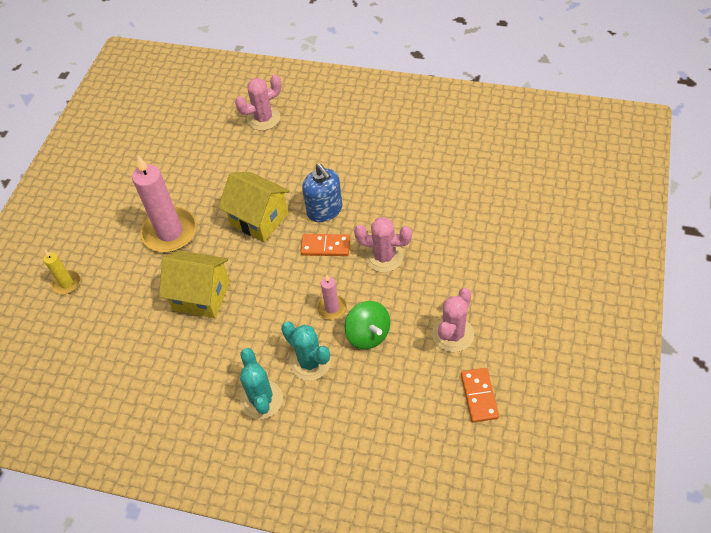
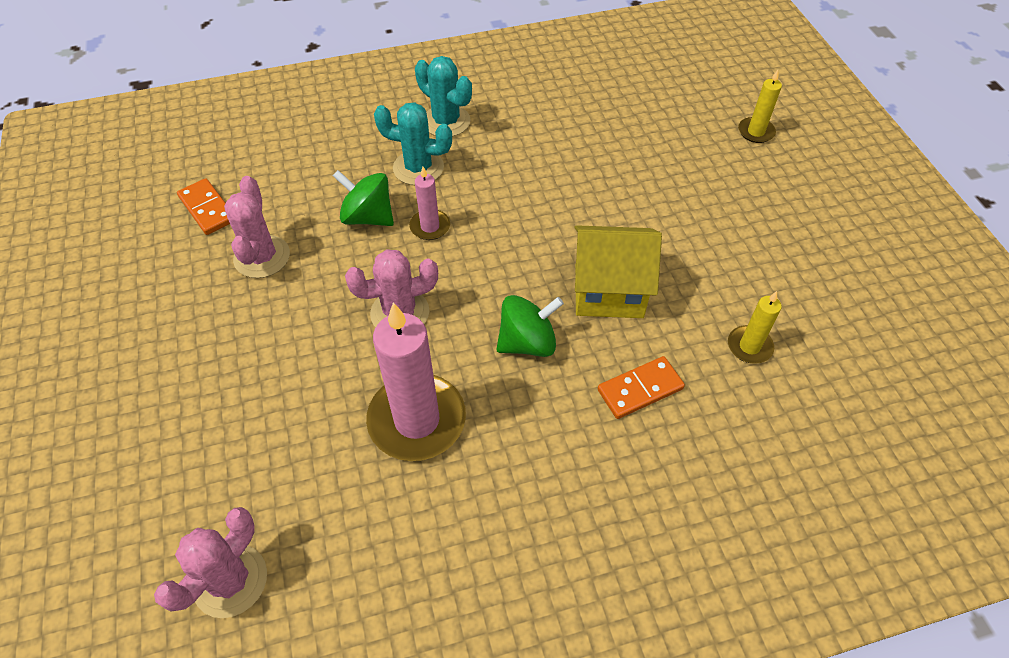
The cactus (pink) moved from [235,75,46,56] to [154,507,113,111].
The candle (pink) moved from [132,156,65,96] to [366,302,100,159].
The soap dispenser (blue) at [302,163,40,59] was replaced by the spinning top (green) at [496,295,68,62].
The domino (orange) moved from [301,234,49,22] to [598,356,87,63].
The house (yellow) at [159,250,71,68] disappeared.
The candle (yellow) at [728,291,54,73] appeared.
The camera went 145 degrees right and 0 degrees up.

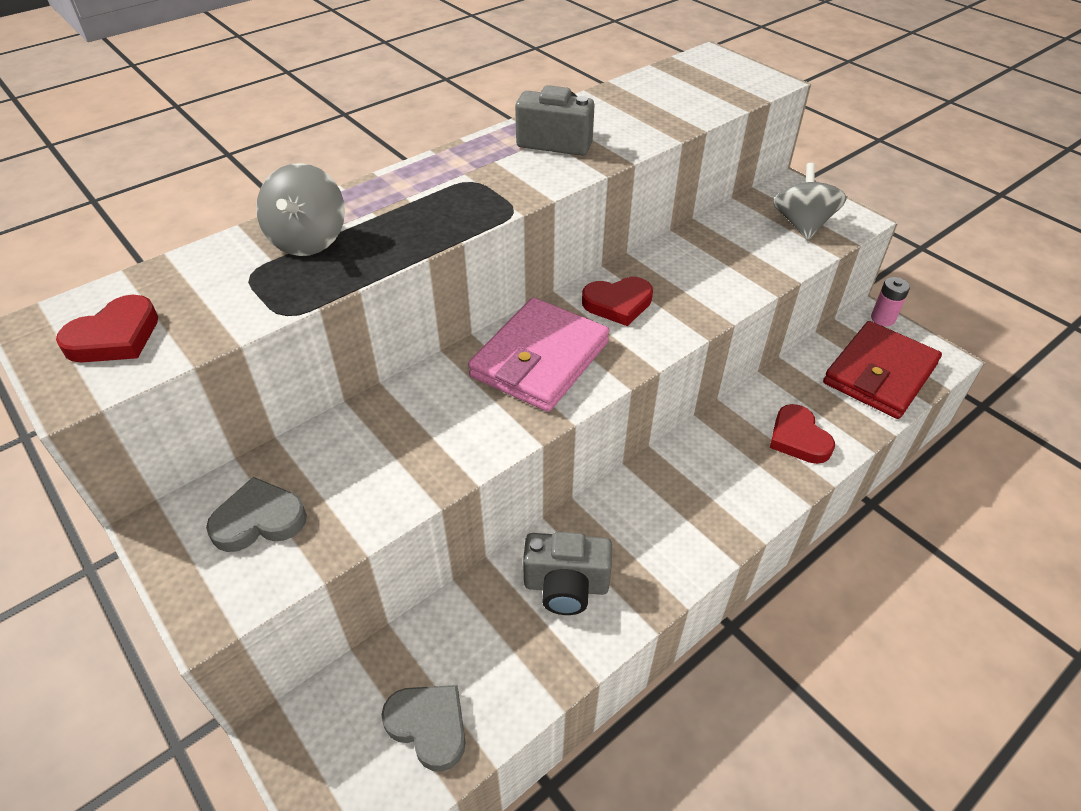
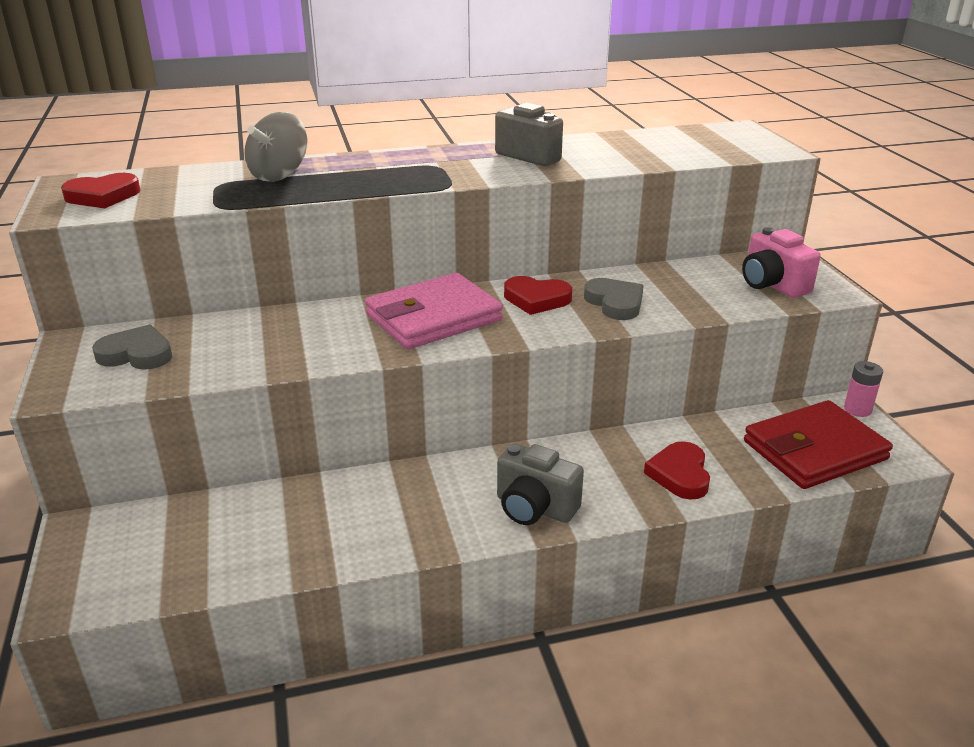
The spinning top (grey) at [773,163,74,77] was replaced by the camera (pink) at [742,227,79,71].
The camera (grey) moved from [523,532,89,83] to [497,443,87,82].
The heart (grey) moved from [381,685,85,87] to [584,278,60,42].
The camera went 25 degrees right and 15 degrees down.

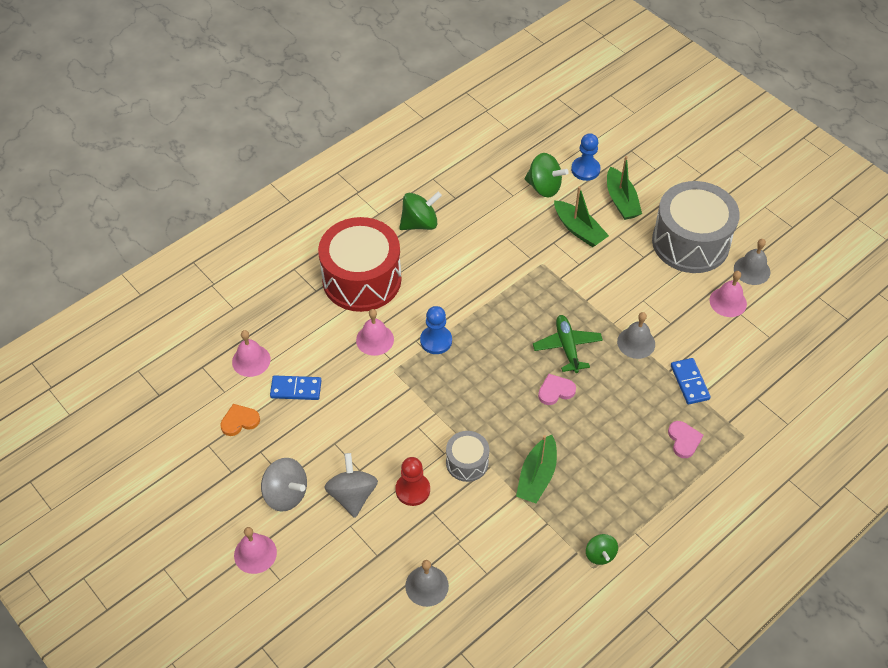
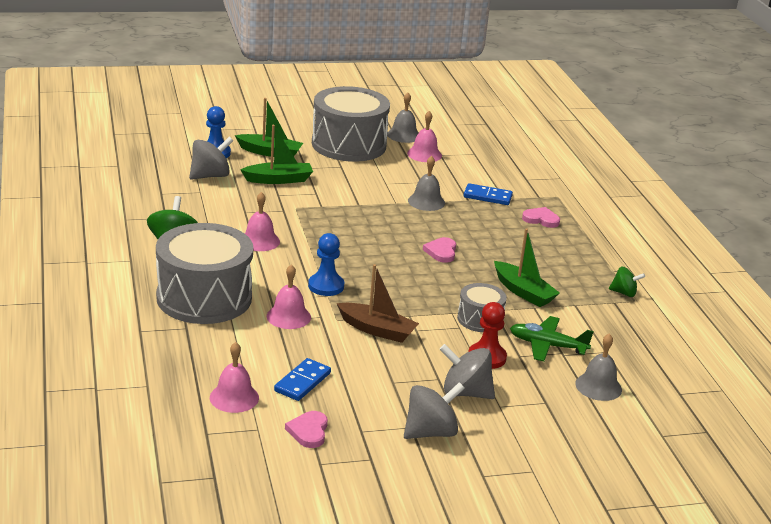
The spinning top (green) at [524,153,45,44] became the spinning top (grey) at [189,137,44,43].
The drum (red) at [318,217,84,95] became the drum (grey) at [156,223,97,101].
The plane (green) moved from [533,315,70,58] to [510,316,84,46].
The heart (orange) at [220,404,40,32] became the heart (pink) at [285,411,43,37].
The bell (pink) moved from [234,527,43,47] to [245,192,35,59].
The boat (brown) at [337,264,82,79] appeared.
The camera went 65 degrees left and 25 degrees down.

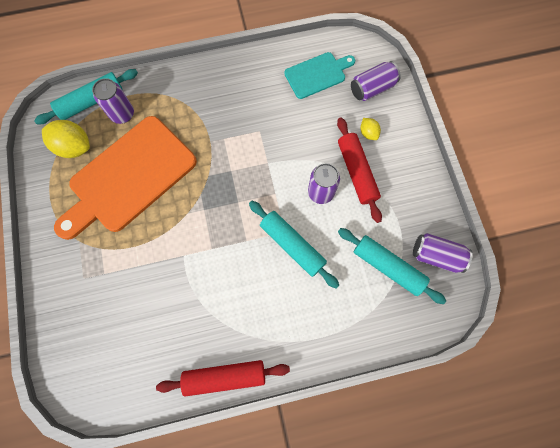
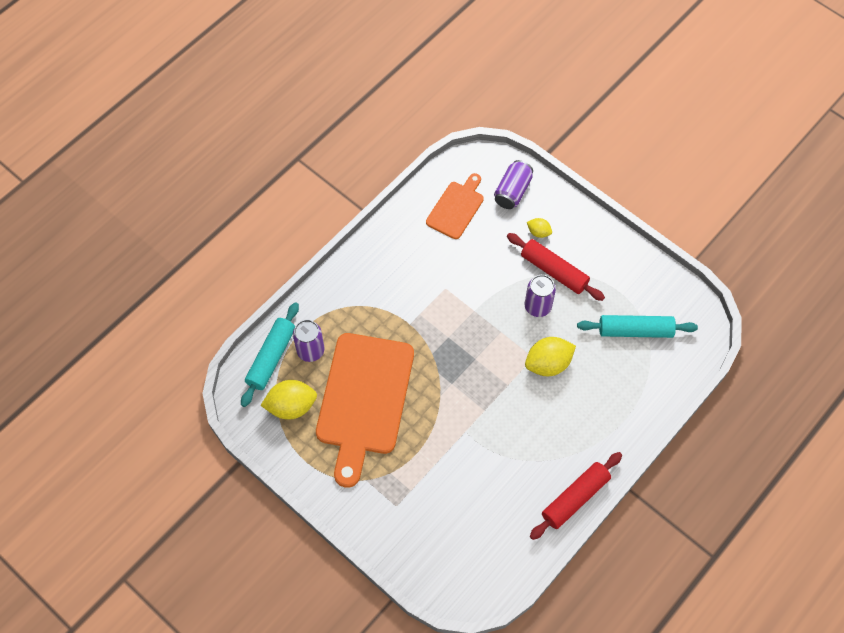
The cutting board (turquoise) at [284,52,71,47] became the cutting board (orange) at [426,173,58,66].
The rolling pin (turquoise) at [249,201,90,87] was replaced by the lemon (yellow) at [525,337,51,39].
The can (purple) at [413,233,60,40] disappeared.
The camera went 35 degrees left and 10 degrees down.

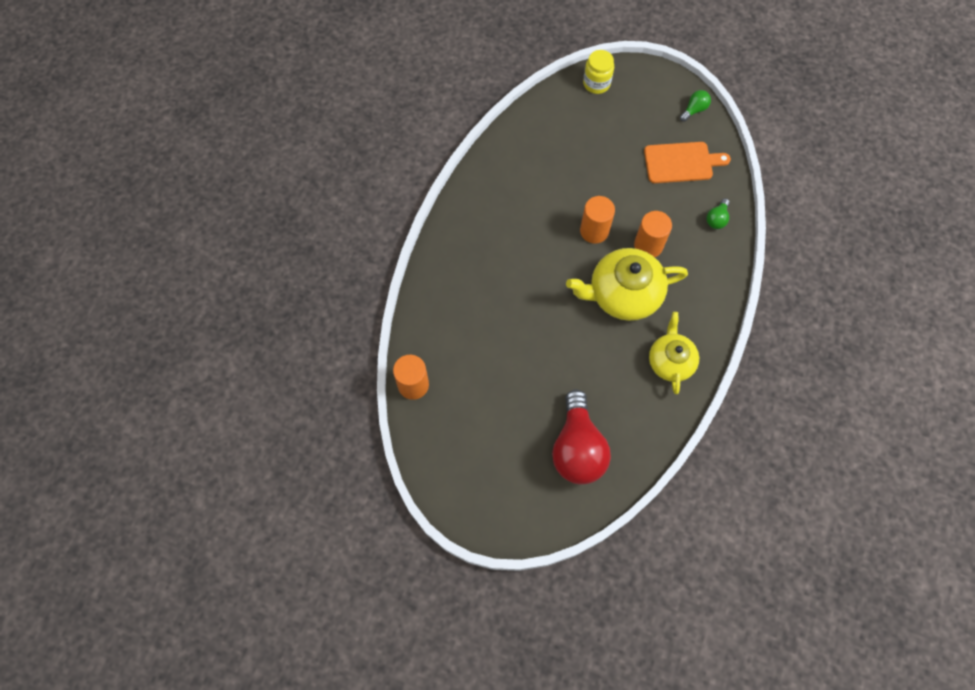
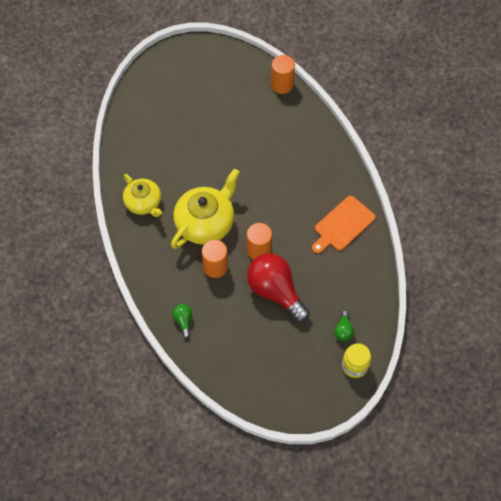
The light bulb (green) moved from [680,90,31,32] to [334,311,20,30].
The cutting board (orange) moved from [644,142,87,41] to [312,196,63,58].
The light bulb (red) moved from [552,389,59,95] to [247,253,63,69].
The camera went 140 degrees right and 5 degrees down.

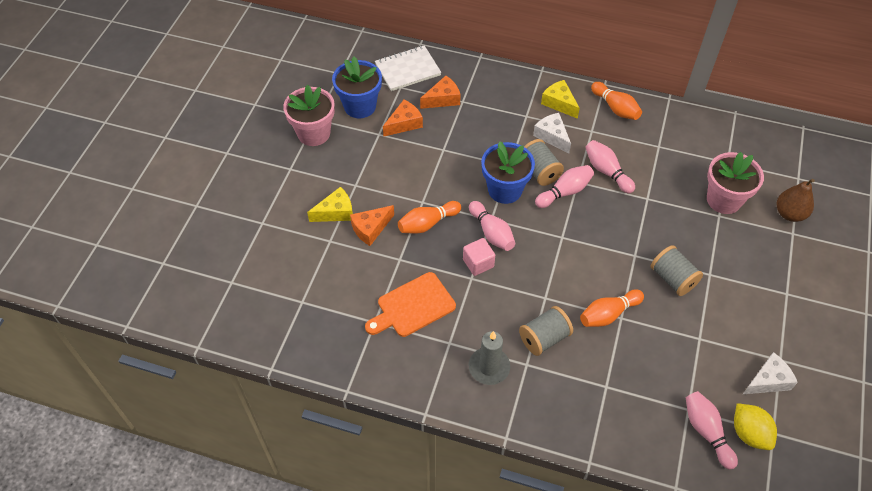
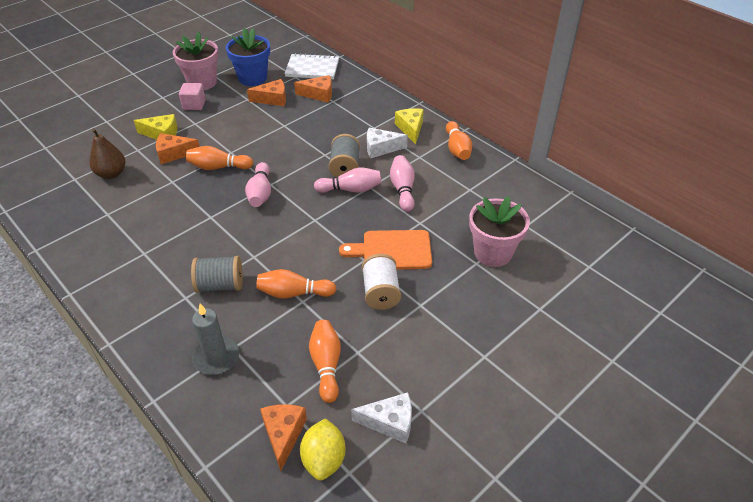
The cheese (white) at [533,113,38,41] turned 90 degrees counterclockwise.
The flower pot (blue) at [481,141,54,63] disappeared.
The pear (brown) moved from [777,179,38,43] to [89,128,36,51].
The cube (pink) moved from [463,238,32,38] to [179,83,27,27].
The spool (grey) at [651,245,52,51] became the spool (white) at [362,254,39,56].
The cutting board (orange) moved from [365,272,91,65] to [339,230,93,40].
The candle (grey) moved from [469,331,41,54] to [192,304,47,71].
The bowling pin (pink) at [686,391,52,78] was replaced by the cheese (orange) at [260,404,47,67].
The bowling pin (orange) at [309,320,32,83] appeared.
The camera went 30 degrees right and 10 degrees down.

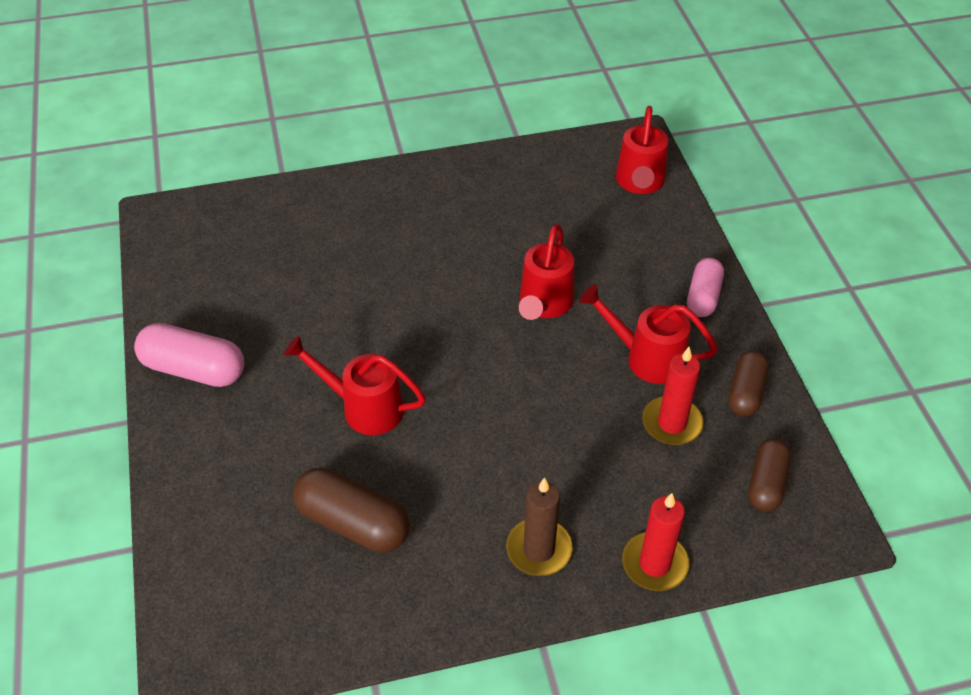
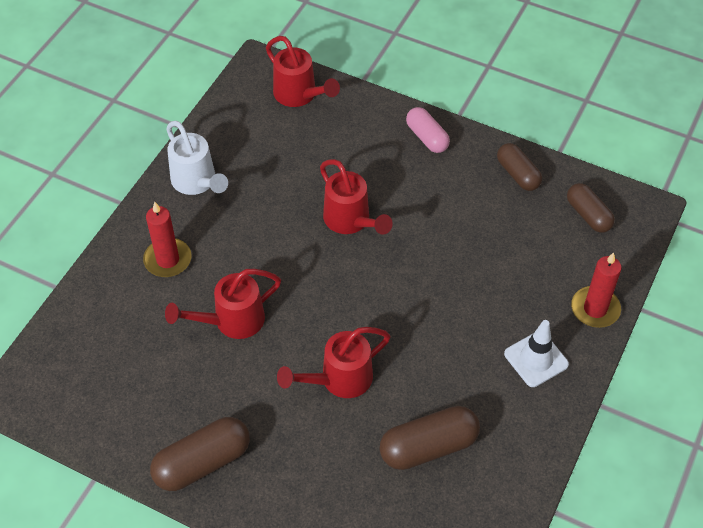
The watering can (red) moved from [579,284,139,100] to [165,269,116,70].
The capsule (pink) at [134,323,110,64] became the capsule (brown) at [150,417,100,74].
The candle (red) moved from [642,347,62,98] to [143,202,49,75].
The candle (brown) at [506,477,66,99] was replaced by the traffic cone (white) at [504,320,65,67].
The watering can (white) at [167,121,61,74] appeared.
The camera went 50 degrees left and 5 degrees up.

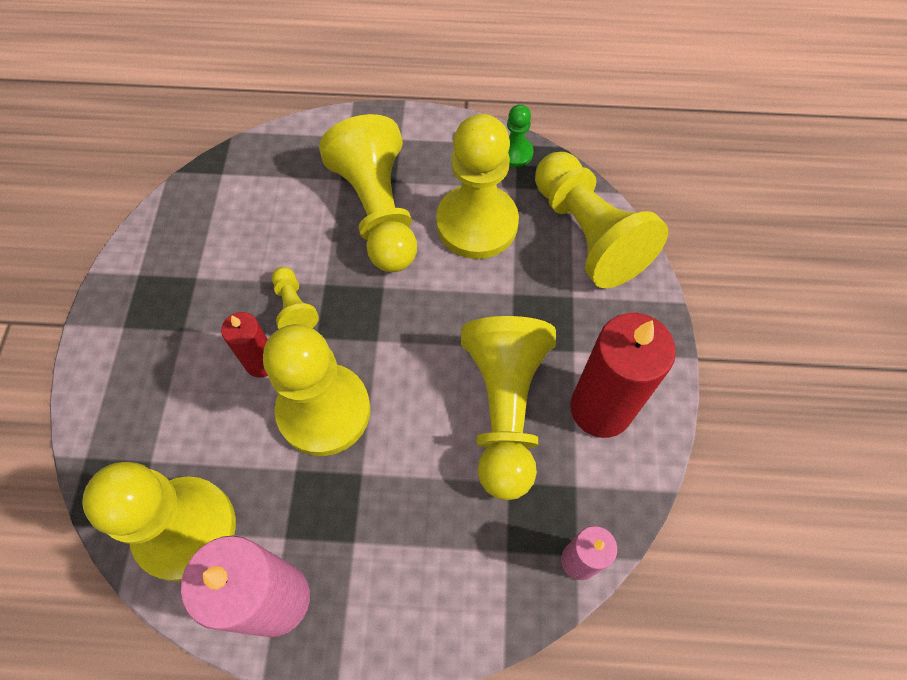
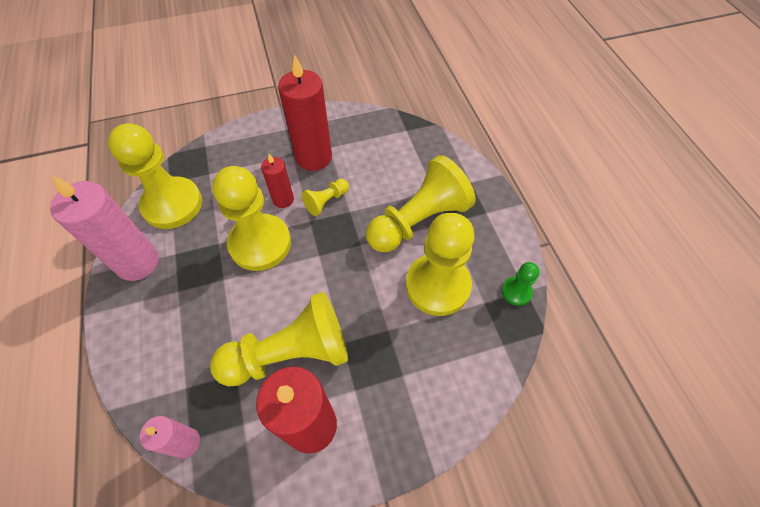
The pawn (yellow) at [535,152,133,136] disappeared.
The candle (red) at [278,54,54,117] appeared.
The camera went 70 degrees right and 5 degrees down.

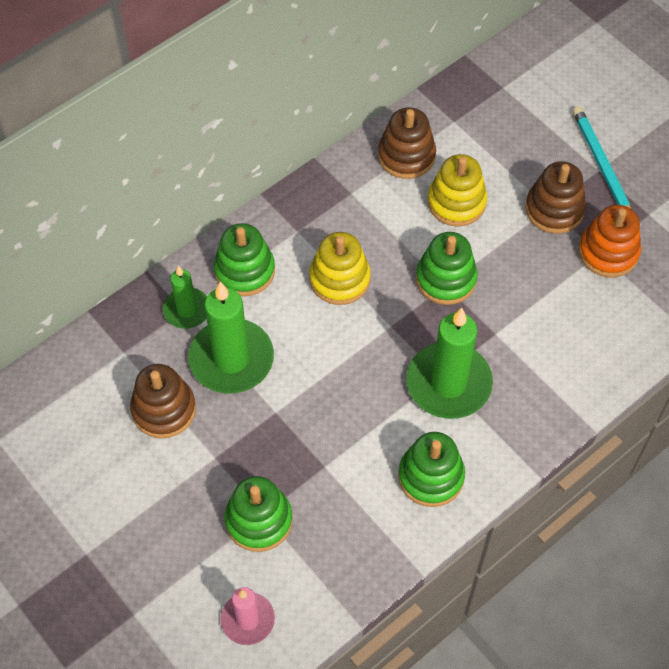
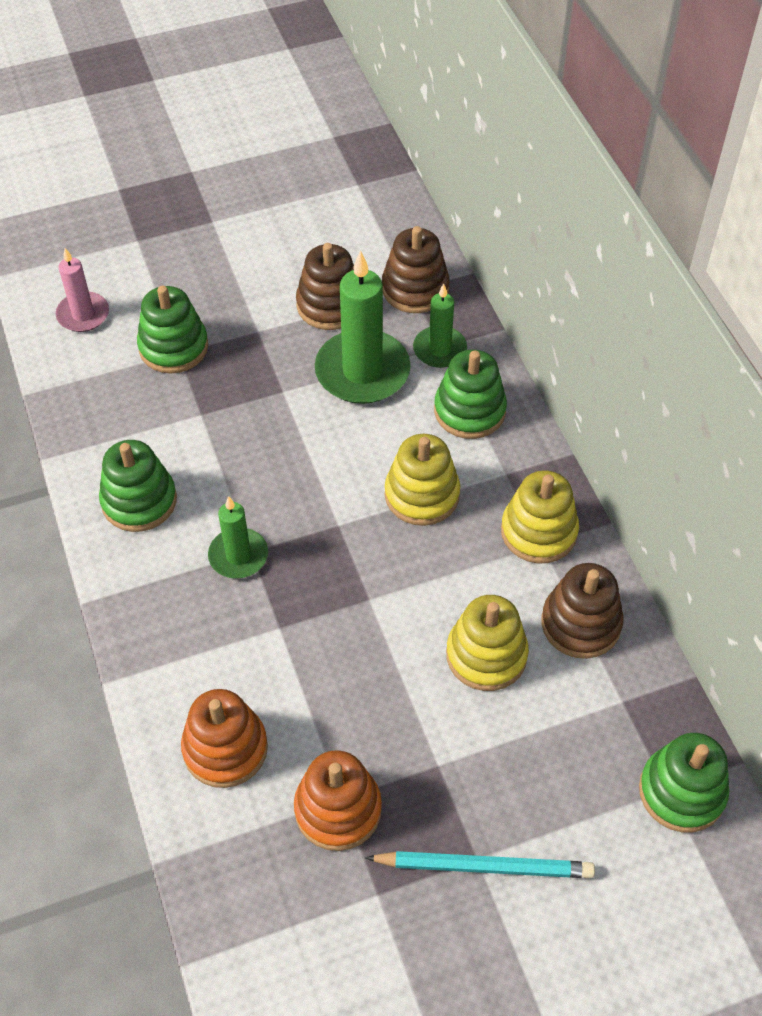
The stacking toy (brown) moved from [525,161,61,73] to [382,226,67,87].
The stacking toy (green) moved from [416,232,62,73] to [639,733,90,99].
The candle (green) at [406,308,87,111] changed to 0.57 times the size.
The stacking toy (yellow) at [501,470,78,93] appeared.
The stacking toy (orange) at [181,689,87,99] appeared.
The camera went 110 degrees right and 5 degrees down.

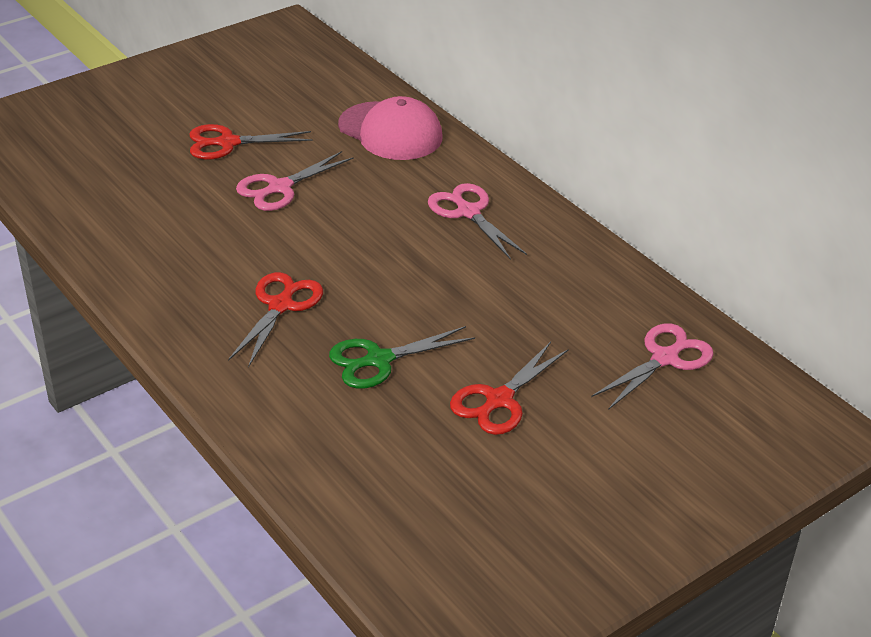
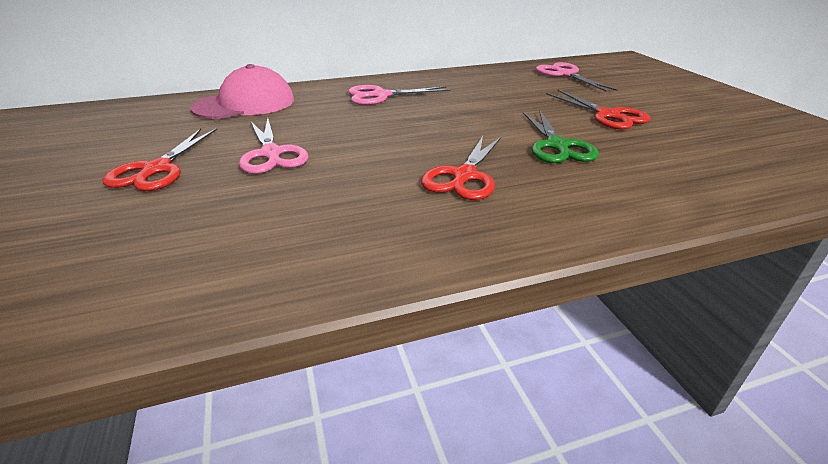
The scissors (red) at [228,272,95,96] turned 105 degrees counterclockwise.
The camera went 70 degrees left and 5 degrees down.

